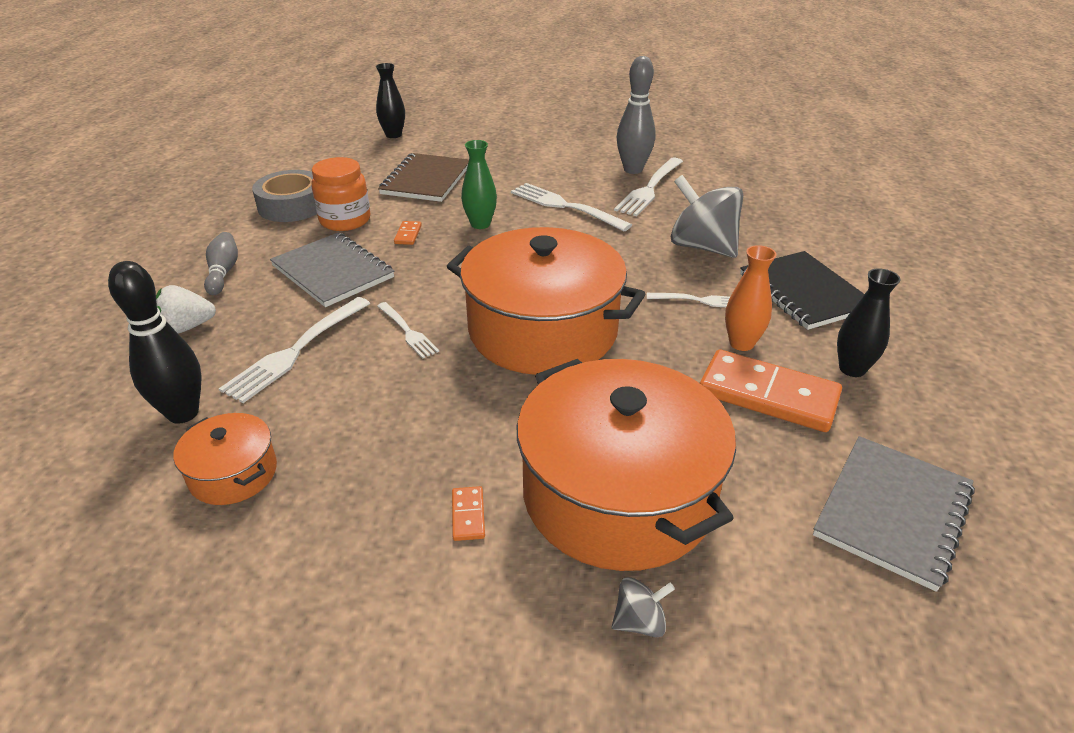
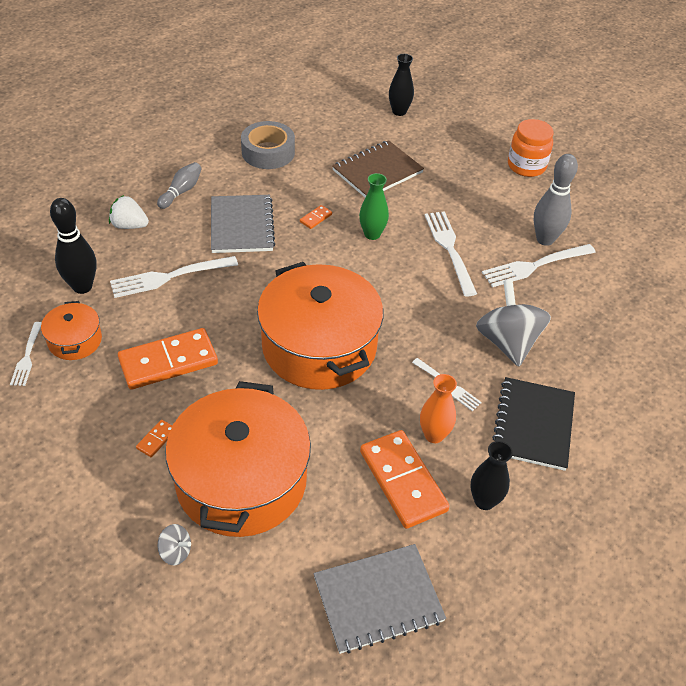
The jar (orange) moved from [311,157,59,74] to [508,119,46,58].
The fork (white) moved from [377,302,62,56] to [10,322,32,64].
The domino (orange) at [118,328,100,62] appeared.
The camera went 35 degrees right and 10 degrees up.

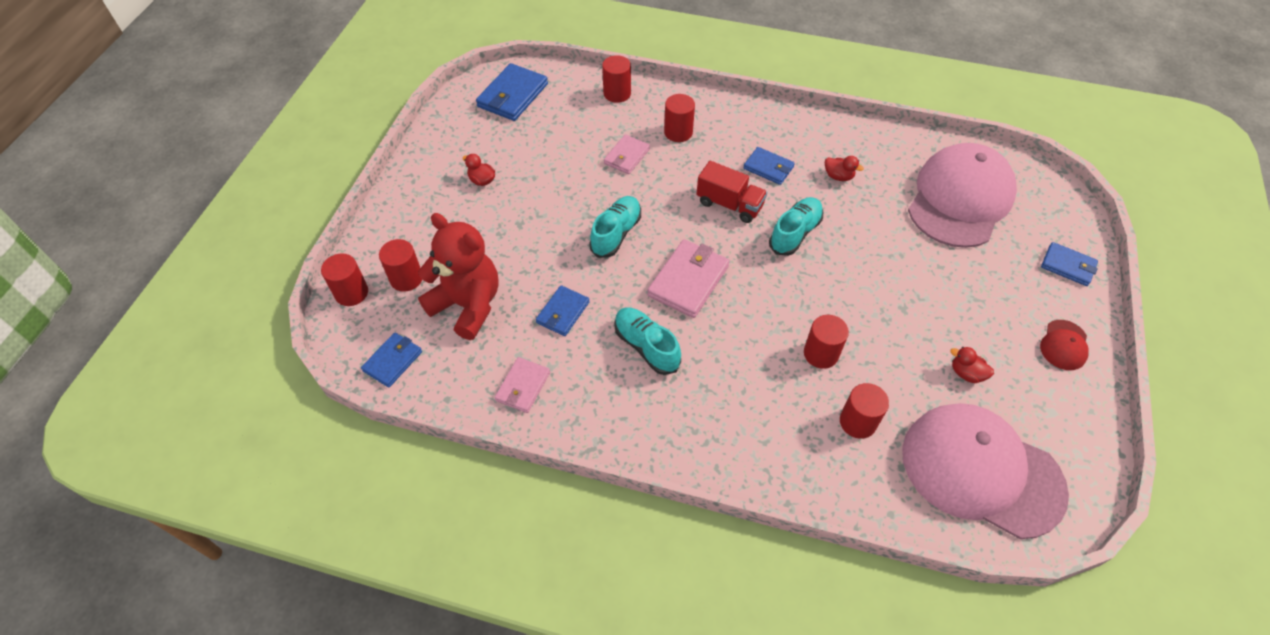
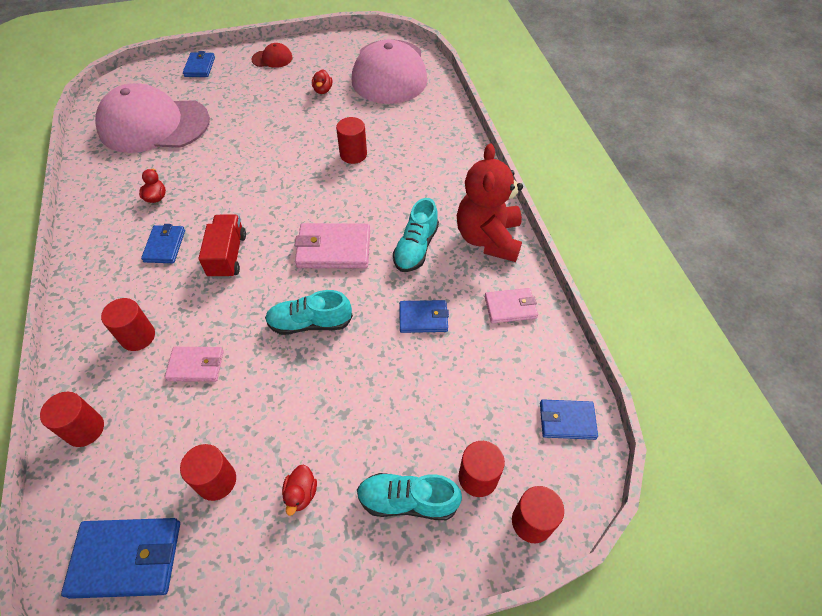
The shoe (turquoise) moved from [769,197,54,59] to [357,473,105,47].
The teddy bear (red) moved from [418,213,81,127] to [457,143,66,119].
The cylinder (red) moved from [840,383,49,56] to [180,444,56,57].
The camera went 120 degrees left and 0 degrees up.

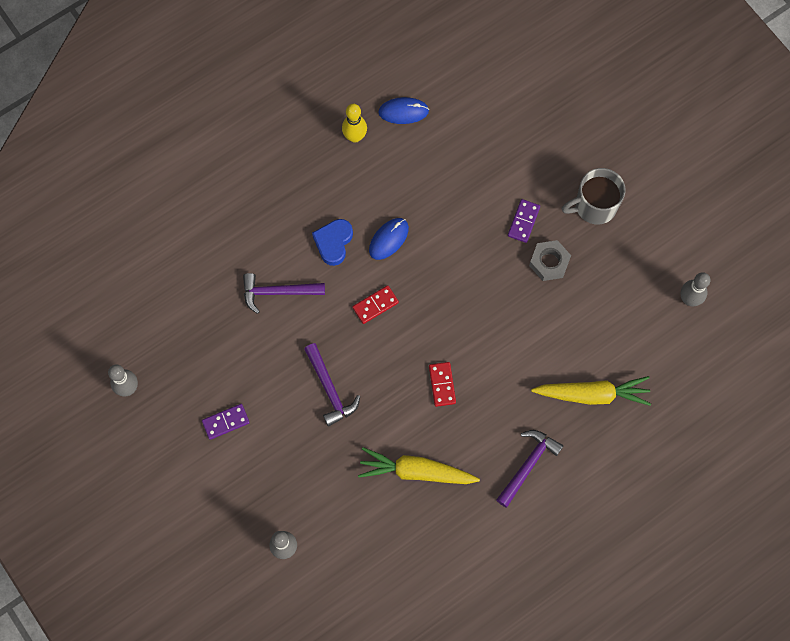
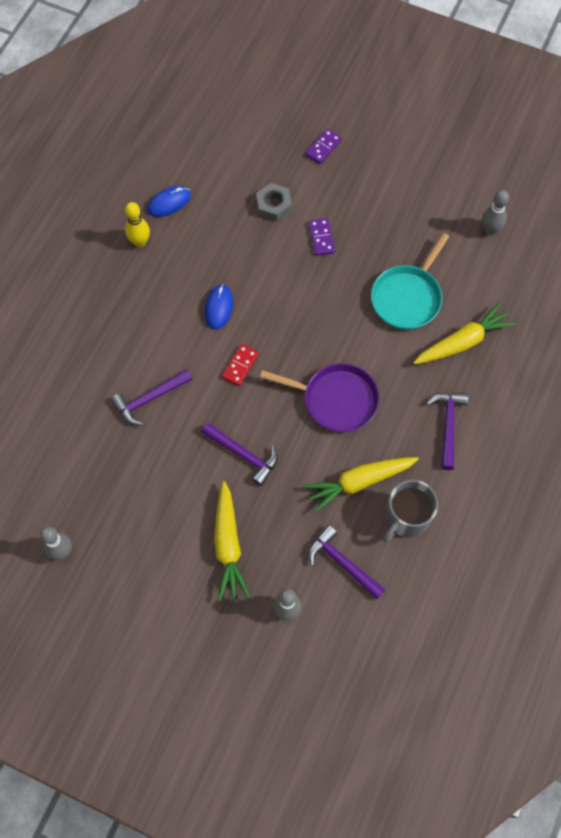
The mug (grey) moved from [562,168,64,56] to [383,480,55,63].
The heart (blue) at [312,219,41,47] disappeared.
The nut (grey) moved from [529,240,42,41] to [256,183,36,38].
The domino (red) at [429,362,27,45] was replaced by the pan (purple) at [260,363,119,69].
The domino (purple) moved from [202,404,48,36] to [306,129,36,35].
The pan (turquoise) at [371,233,78,97] appeared.
The carrot (yellow) at [214,481,36,120] appeared.
The hammer (purple) at [308,525,78,74] appeared.
The camera went 30 degrees left and 5 degrees down.

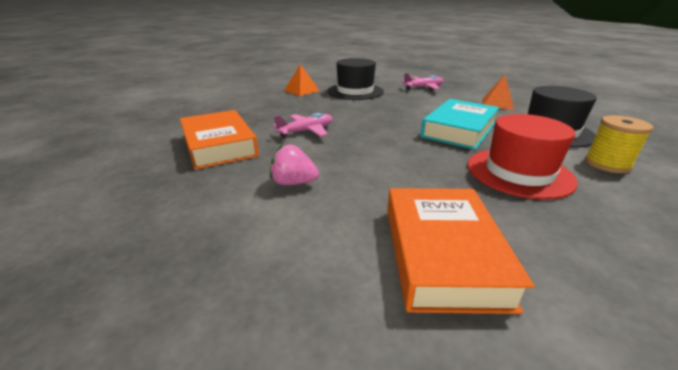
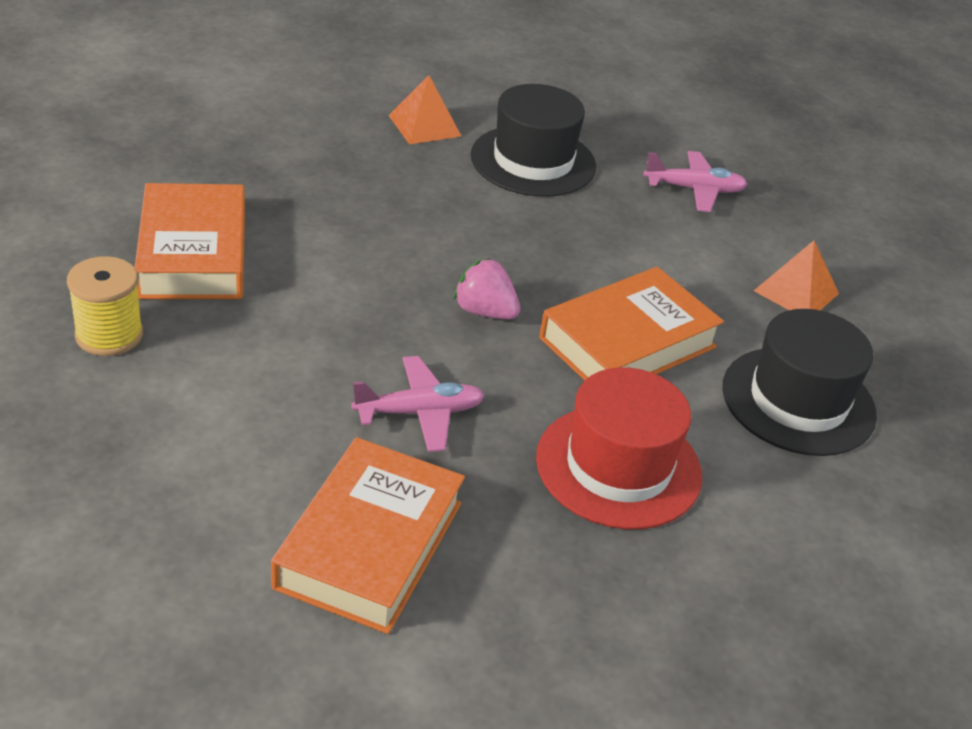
The book (turquoise) at [420,99,79,51] became the book (orange) at [539,267,185,113].
The plane (pink) moved from [273,113,59,24] to [351,356,134,96].
The spool (yellow) moved from [585,115,68,58] to [67,256,76,100].
The strawberry (pink) moved from [270,145,49,40] to [453,258,67,61].
The camera went 15 degrees right and 10 degrees up.

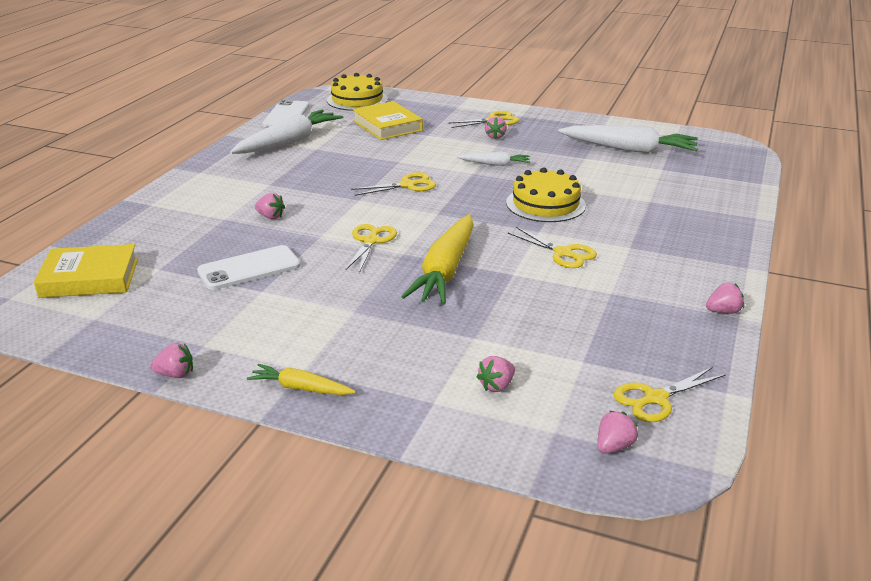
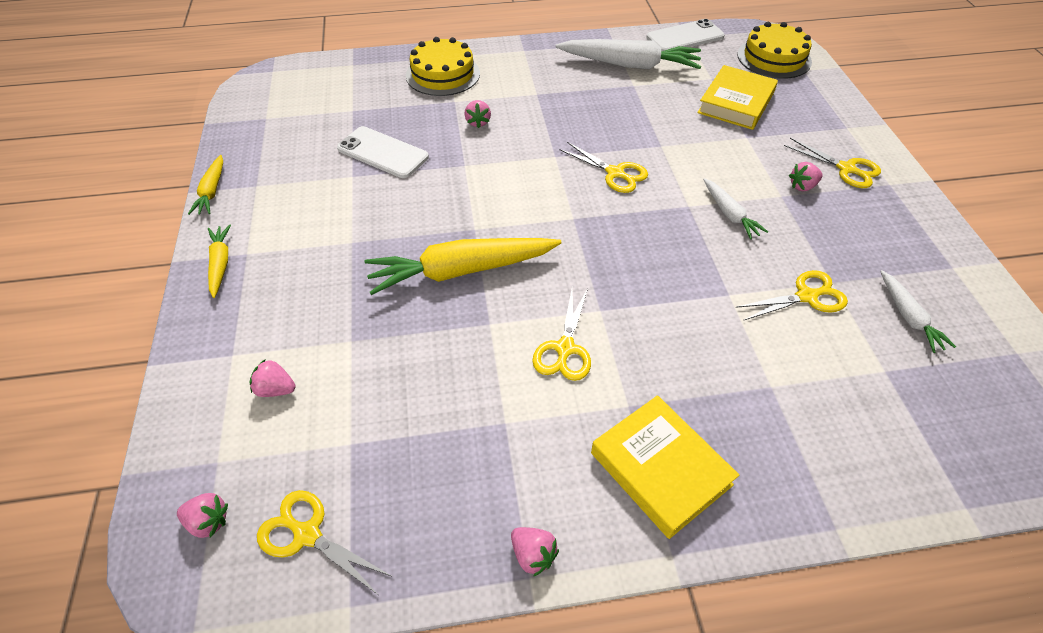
The carrot (white) at [558,125,140,28] changed to 0.51 times the size.
The cake (yellow) moved from [506,167,80,55] to [406,37,74,59].
The scissors (yellow) moved from [345,224,52,49] to [735,270,113,51].
The book (yellow) moved from [34,244,104,54] to [591,395,148,144].
The strawberry (pink) at [150,343,43,35] was replaced by the carrot (yellow) at [188,155,35,60].
The camera went 60 degrees right and 20 degrees up.

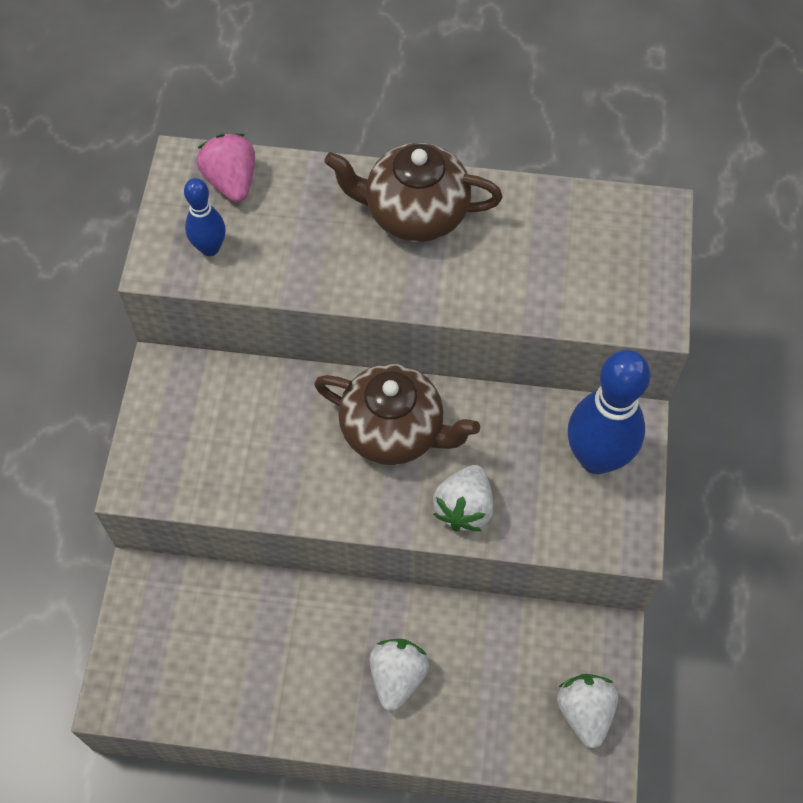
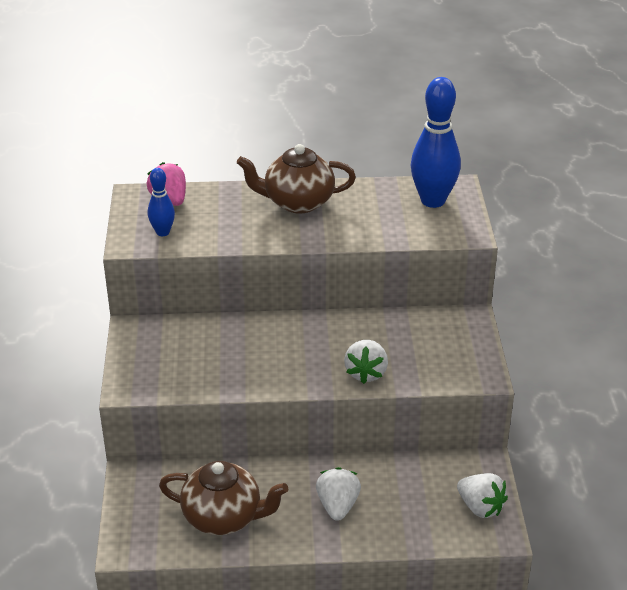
The bowling pin (blue) moved from [568,350,82,124] to [411,77,50,131].
The teapot (brown) moved from [314,364,166,101] to [159,461,130,74].
The strawberry (white) at [557,674,61,74] turned 150 degrees clockwise.
The camera went 10 degrees left and 25 degrees down.

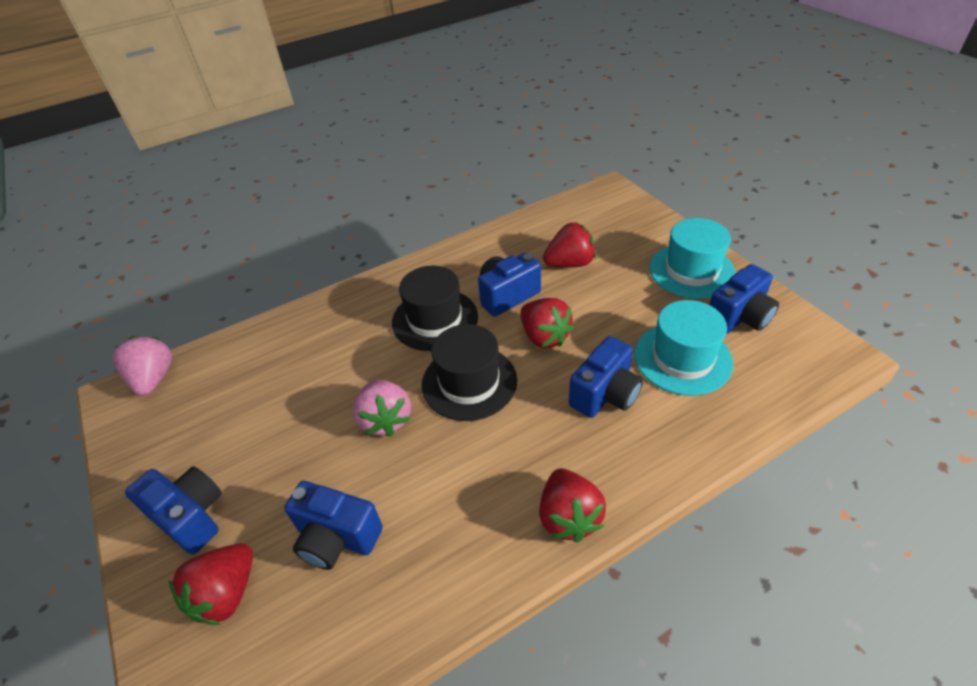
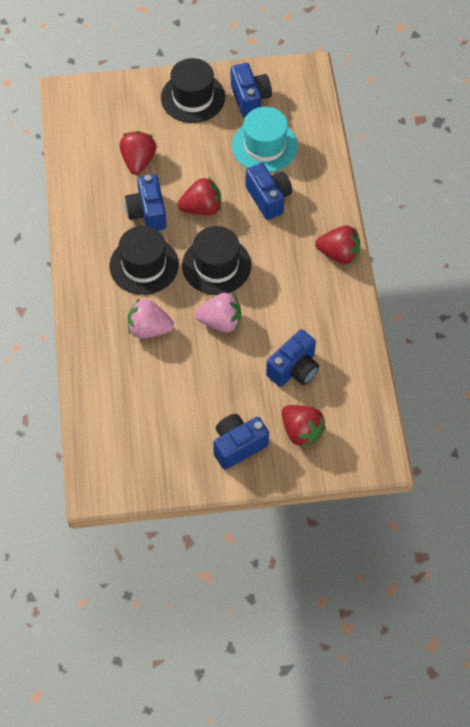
The hat (turquoise) at [650,218,86,81] became the hat (black) at [161,58,64,65].
The strawberry (pink) moved from [113,336,59,60] to [128,298,46,40].
The camera went 70 degrees left and 15 degrees up.

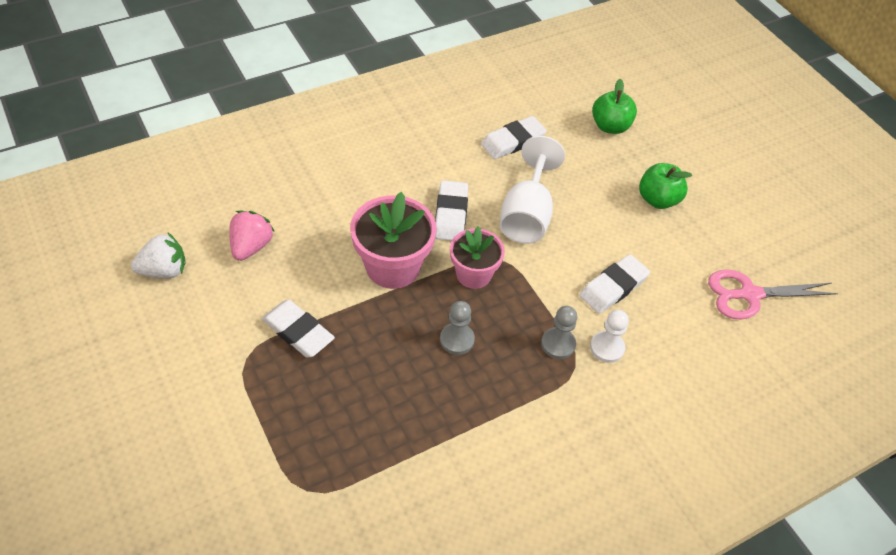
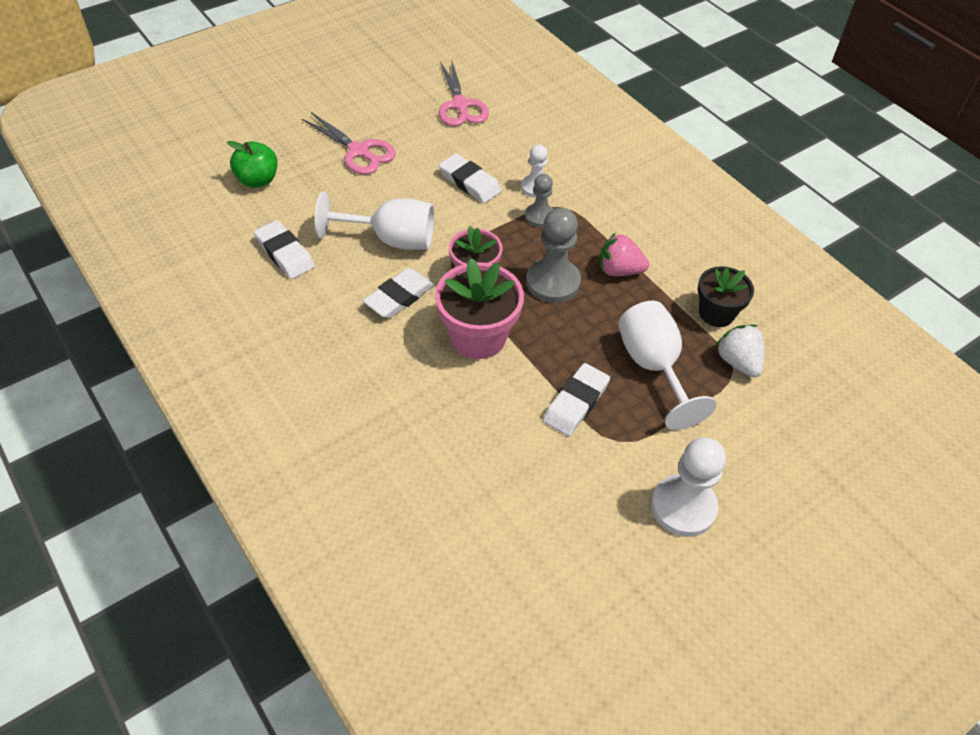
The apple (green) at [639,163,53,46] was replaced by the scissors (pink) at [302,112,94,62].
The eraser (white) at [435,180,33,61] turned 45 degrees counterclockwise.
The strawberry (pink) moved from [229,211,46,50] to [600,233,49,43].
The strawberry (white) moved from [131,233,55,45] to [716,325,48,52].
The pawn (grey) at [440,301,35,54] changed to 1.69 times the size.
The flower pot (black) at [698,266,56,61] appeared.
The goblet (white) at [618,301,98,129] appeared.
The pawn (white) at [651,437,75,100] appeared.
The camera went 95 degrees left and 0 degrees up.

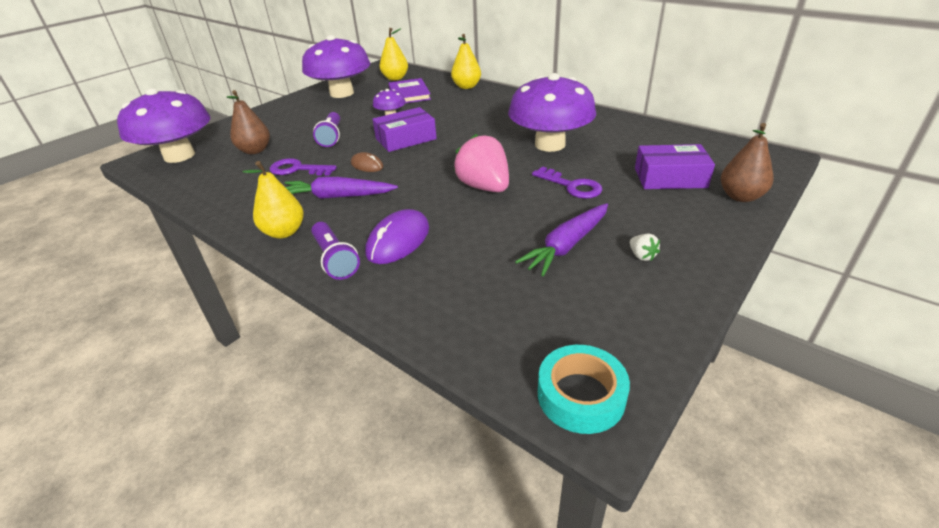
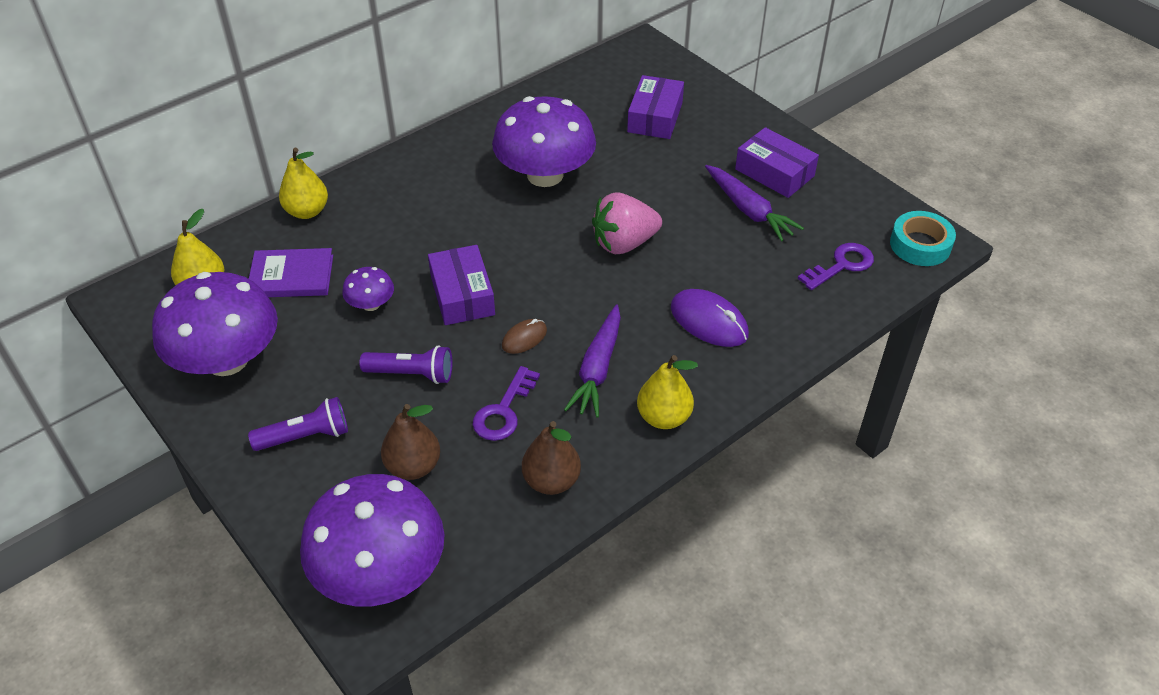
The pear (brown) moved from [721,123,52,79] to [522,421,59,74].
The key (purple) moved from [532,166,70,33] to [798,243,76,47].
The flashlight (purple) moved from [311,222,49,58] to [248,397,100,54].
The strawberry (white) at [630,234,30,27] was replaced by the box (purple) at [735,127,84,71].
The camera went 80 degrees left and 10 degrees up.

